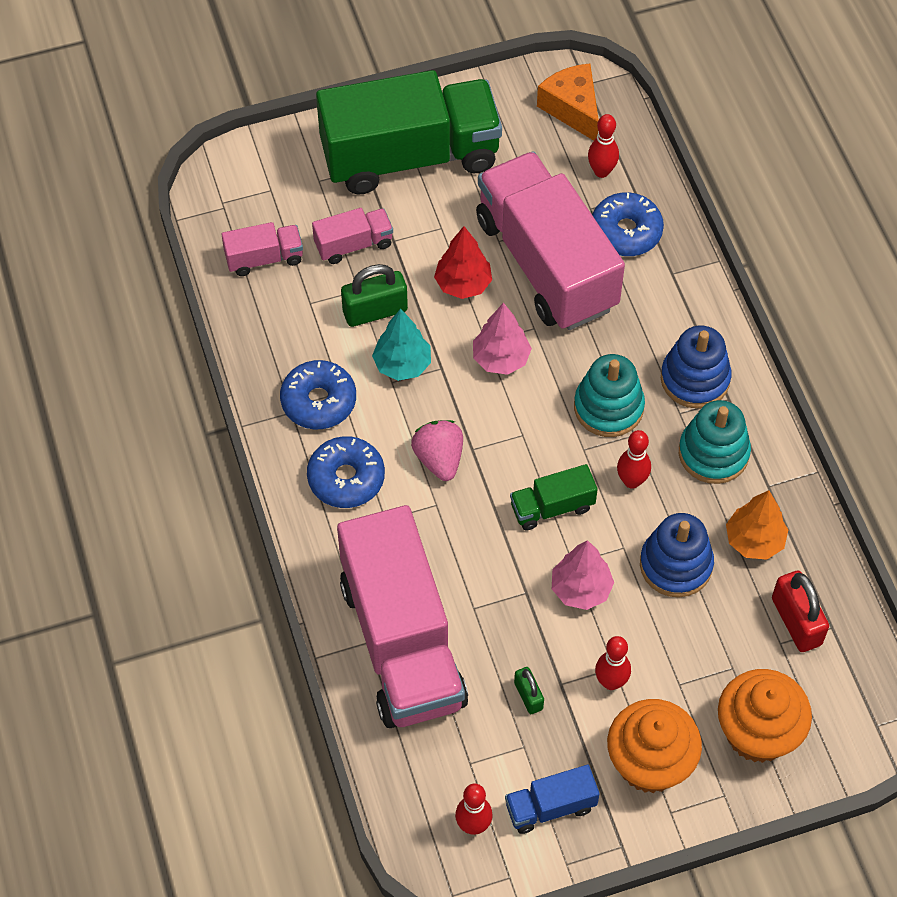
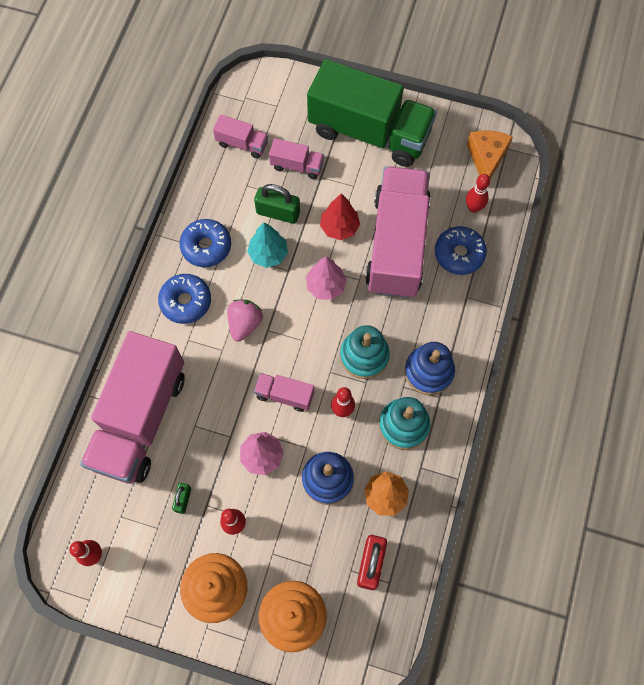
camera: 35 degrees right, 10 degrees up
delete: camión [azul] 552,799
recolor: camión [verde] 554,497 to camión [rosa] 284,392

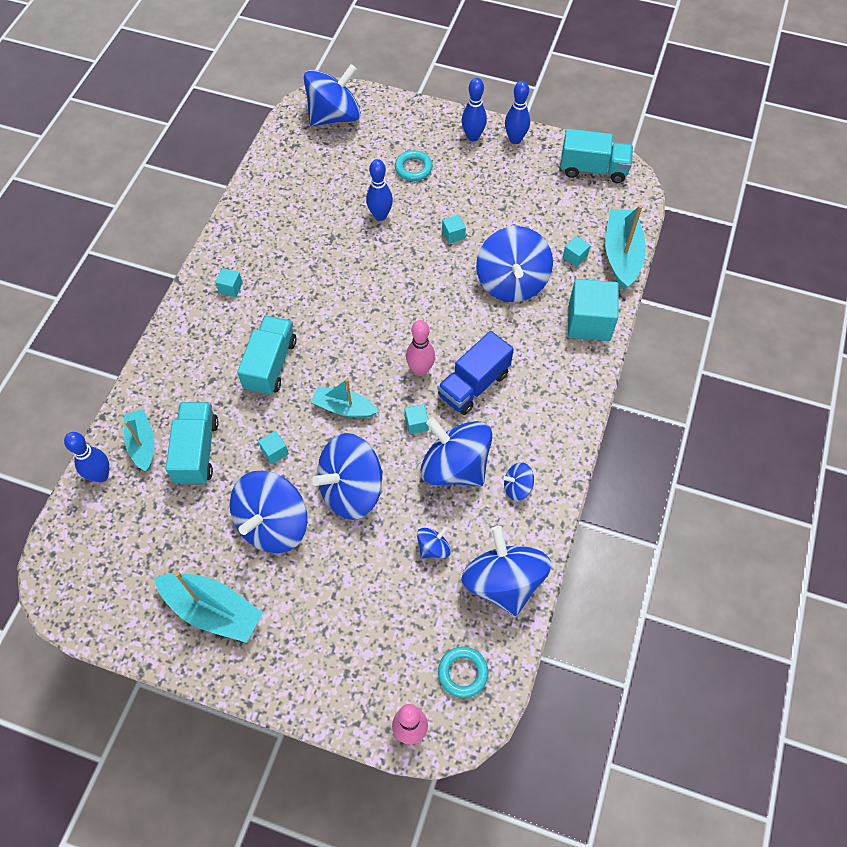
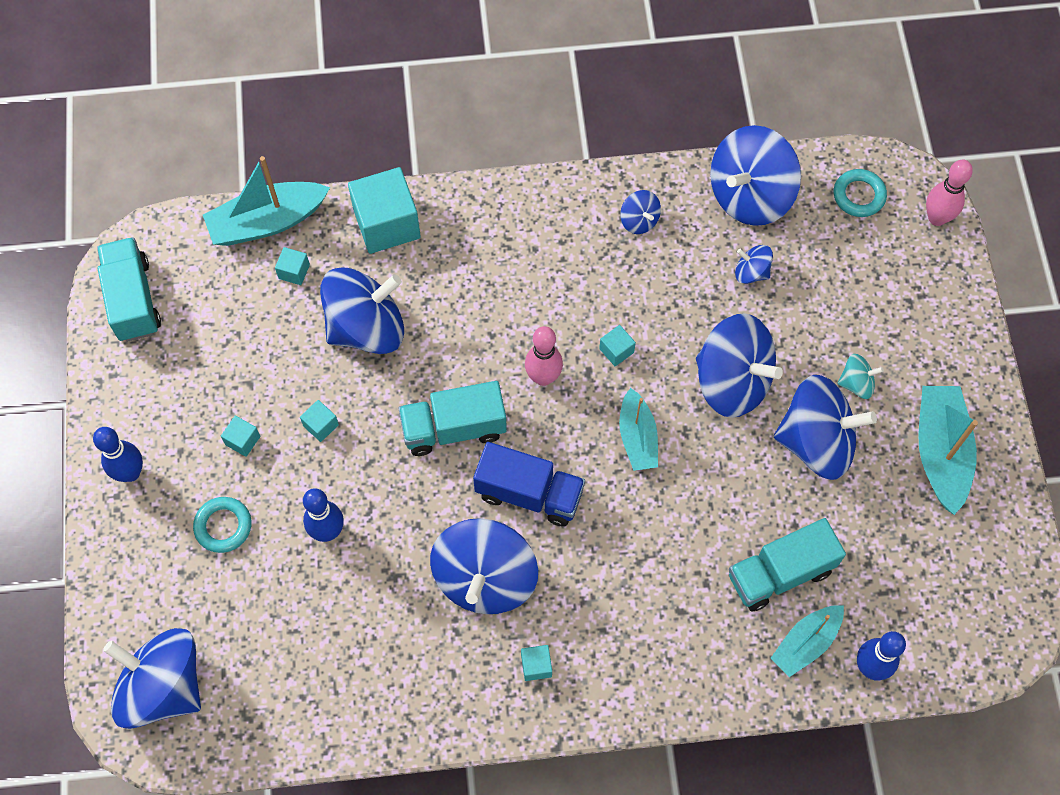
camera: 115 degrees left, 5 degrees up
delete: bolo [azul] 517,112
insert: peonza [turquesa] 861,376
move: cubo [turquesa] 273,447 to 240,436; camión [turquesa] 266,356 to 452,418; peonza [azul] 456,451 to 484,566; camión [azul] 476,373 to 529,484

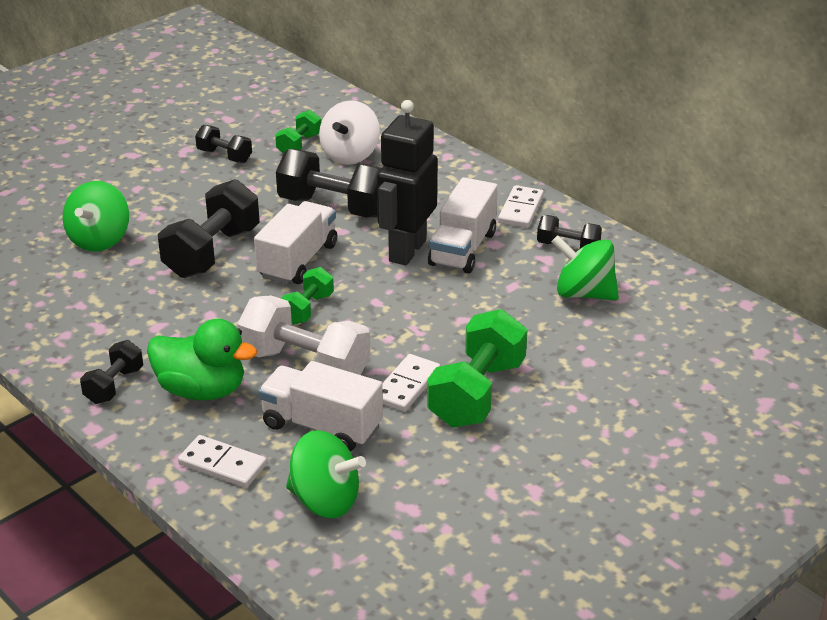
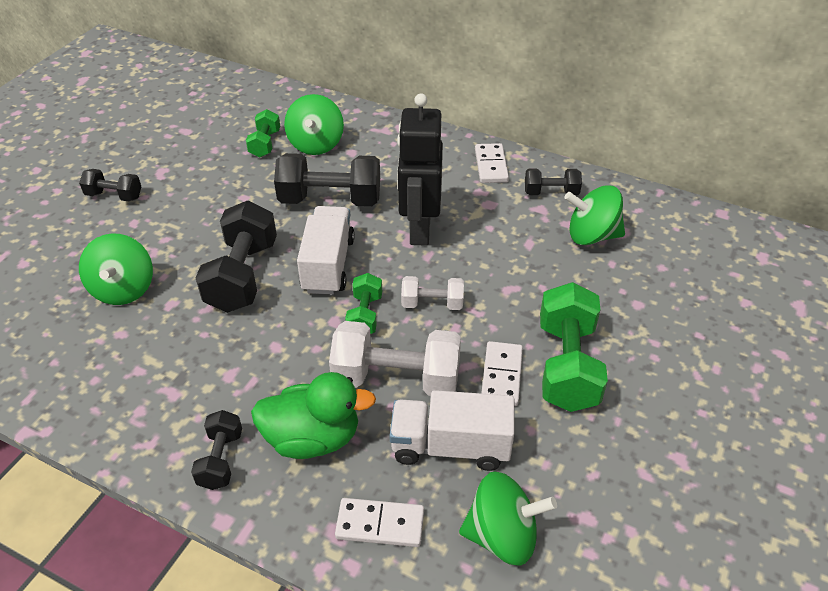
camera: 20 degrees left, 10 degrees up
delete: camión [blanco] 463,225
insert: mancuerna [blanco] 432,293
move: mancuerna [negro] 223,144 to 110,185
recolor: peonza [blanco] 349,132 to peonza [verde] 314,124

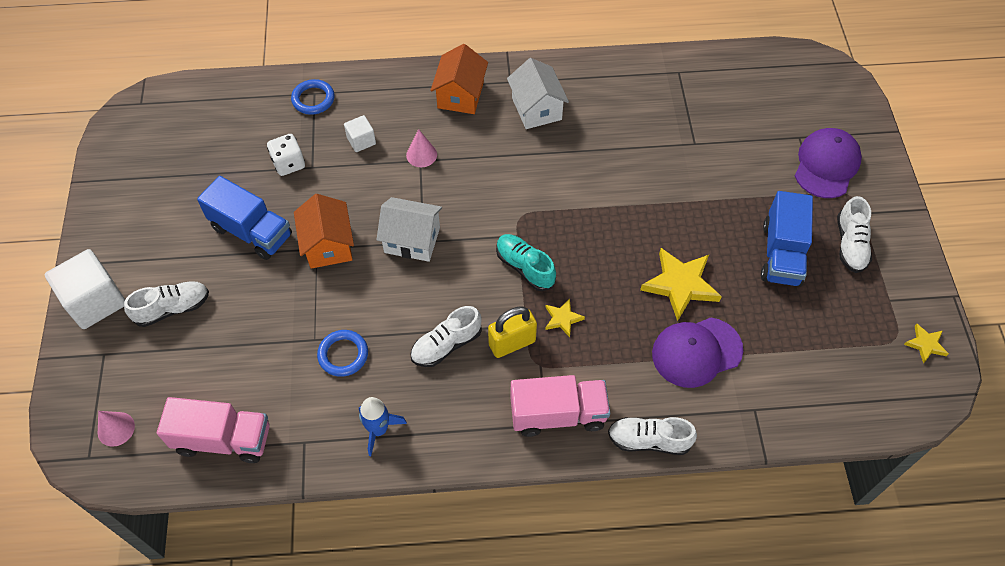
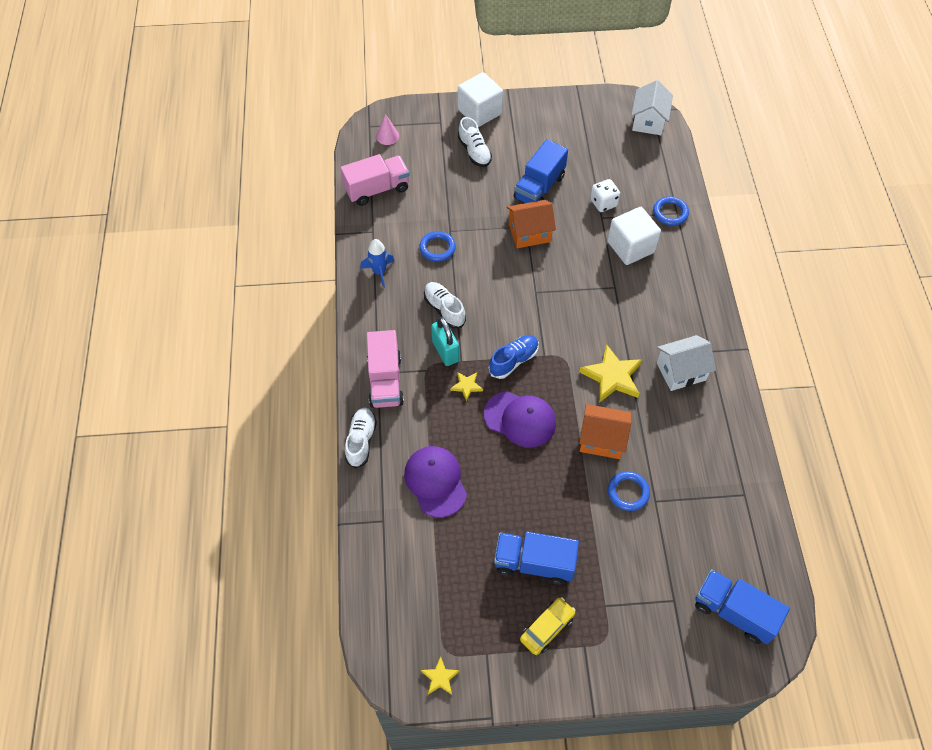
camera: 90 degrees right, 0 degrees up
delete: cono [rosa] 421,148
insert: anillo [azul] 629,491; camión [azul] 742,606
move: gorra [morado] 828,163 to 520,419; estrella [amarillo] 681,284 to 611,373; casa [naranja] 459,79 to 605,431; casa [blanco] 409,229 to 652,107
replace: zapato [blanco] 854,234 to coche [amarillo] 548,626
recolor: candado [amarillo] 512,332 to candado [turquesa] 445,341; zapato [turquesa] 526,262 to zapato [azul] 514,357
rotate: camión [rosa] 213,430 = 375,180 120 degrees counterclockwise
resize: cubo [blanco] 360,133 = 634,236 x1.92

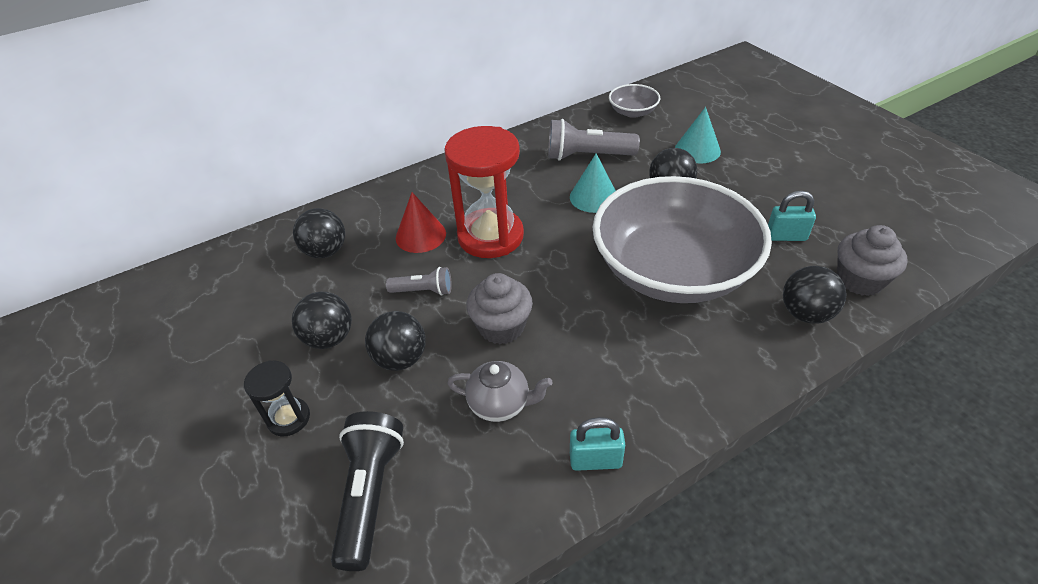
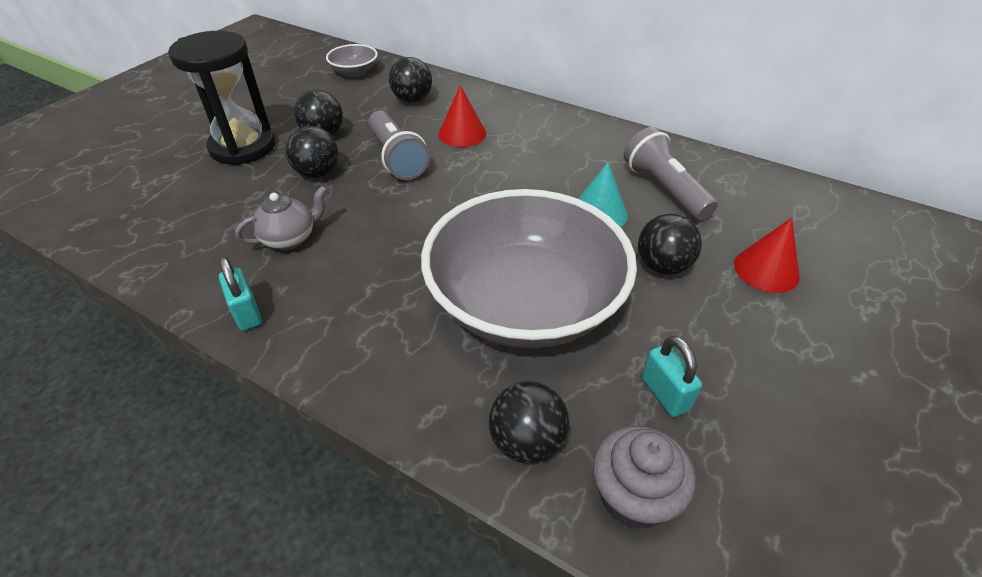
camera: 60 degrees right, 0 degrees up
delete: lámpara de mano [negro] 367,491; reloj de arena [rojo] 484,192; magdalena [gris] 499,308
move: cuenco [gris] 635,101 to 352,60
recolor: cono [turquesa] 698,135 to cono [rojo] 767,255
rotate: tetera [gris] 500,391 = 281,218 105 degrees counterclockwise
resize: reloj de arena [negro] 277,398 = 221,98 x2.00; lámpara de mano [gris] 419,281 = 399,145 x1.73

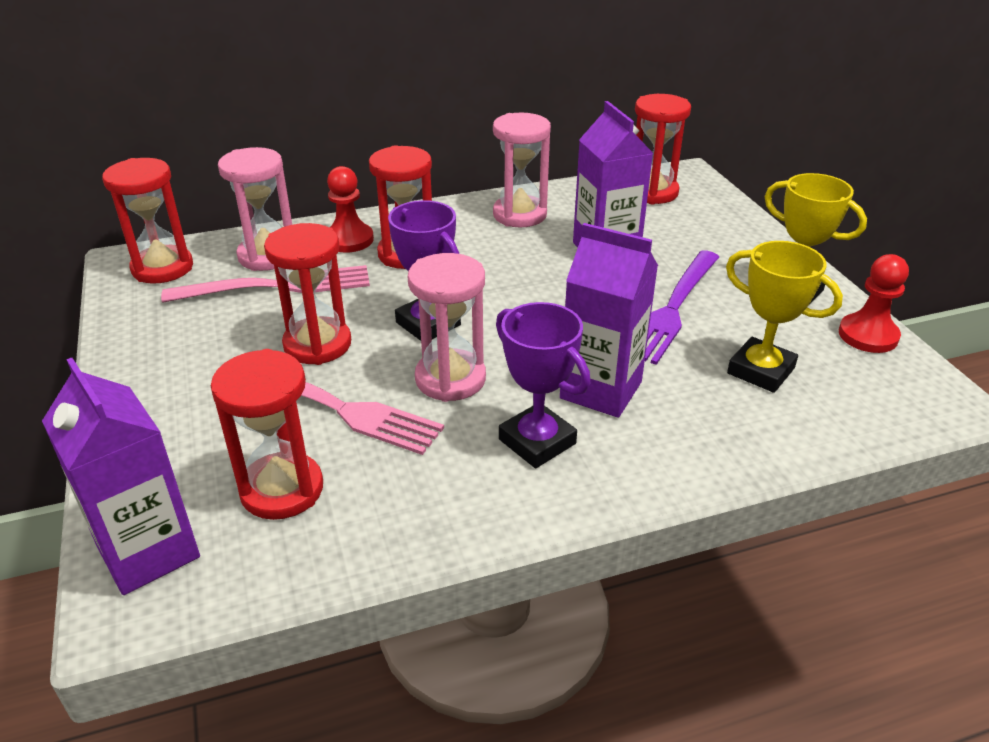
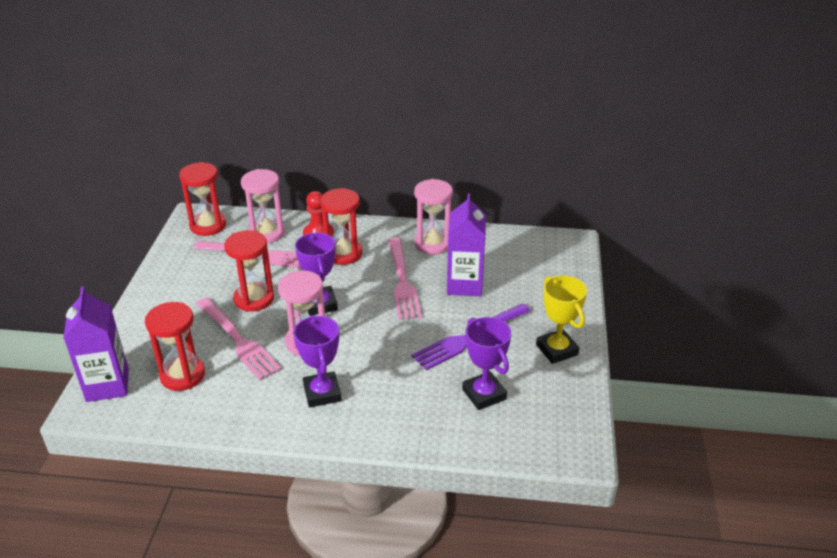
camera: 25 degrees right, 0 degrees up
delete: cartón de leche [morado] 609,320; reloj de arena [rojo] 663,149; peón [rojo] 874,303
insert: tenedor [rosa] 405,278
recolor: trofeo [amarillo] 784,317 to trofeo [morado] 486,363

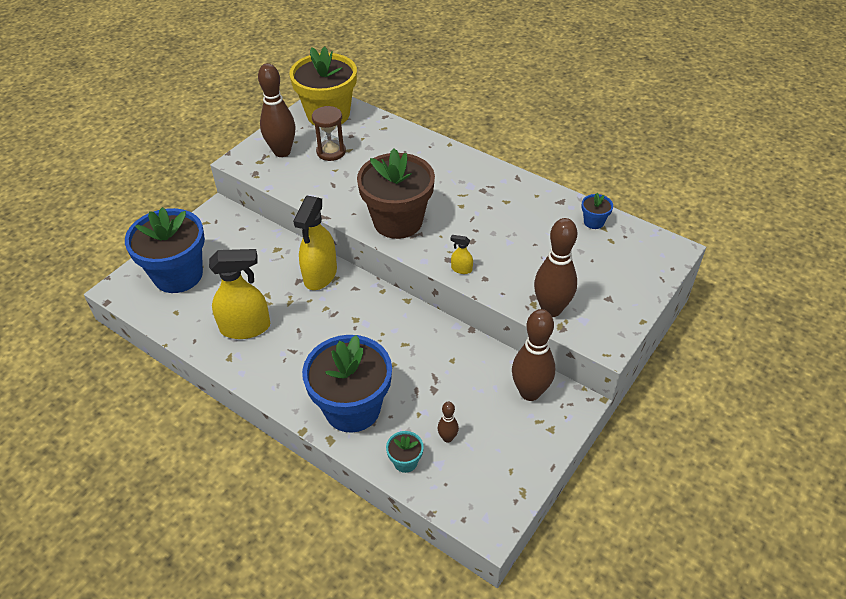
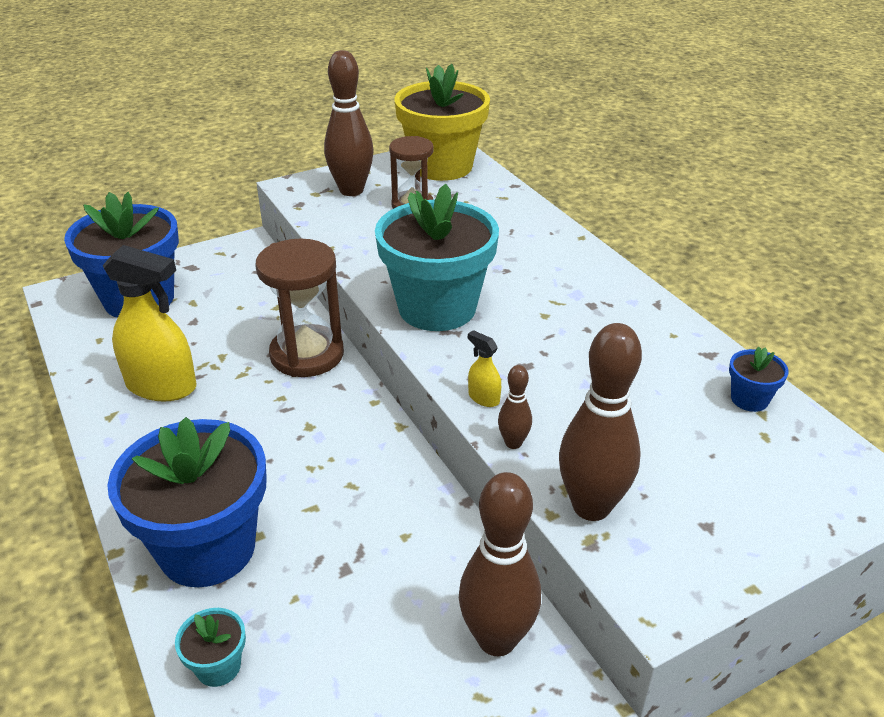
camera: 25 degrees right, 10 degrees down
move: bolo [marrón] 448,422 to 515,407
replace: pulverizador [amarillo] 315,243 to reloj de arena [marrón] 299,308
recolor: maceta [marrón] 396,193 to maceta [turquesa] 437,257

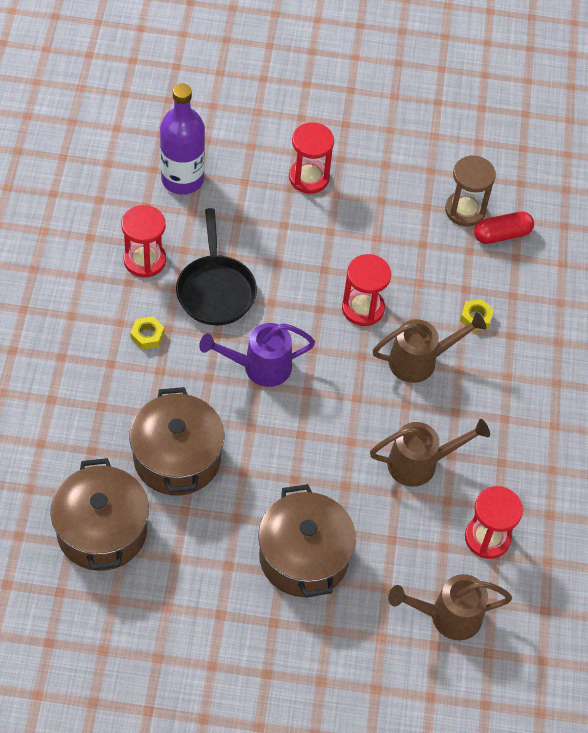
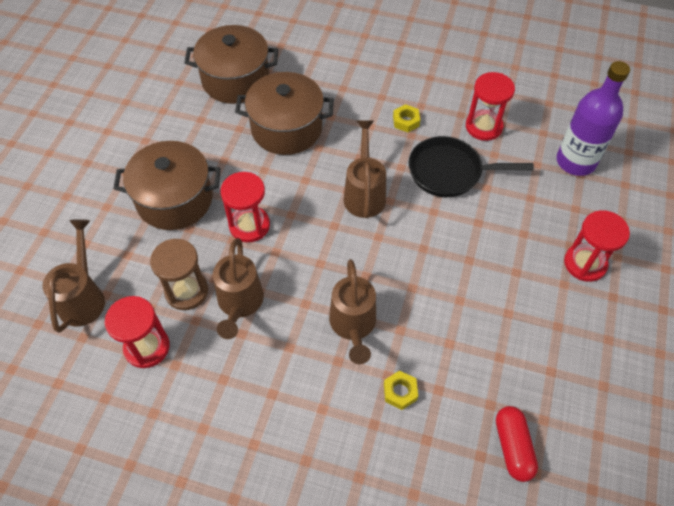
camera: 105 degrees right, 0 degrees up
move: reloj de arena [marrón] 470,191 to 179,274; reloj de arena [rojo] 366,290 to 245,207
recolor: regadera [morado] 257,355 to regadera [marrón] 364,169

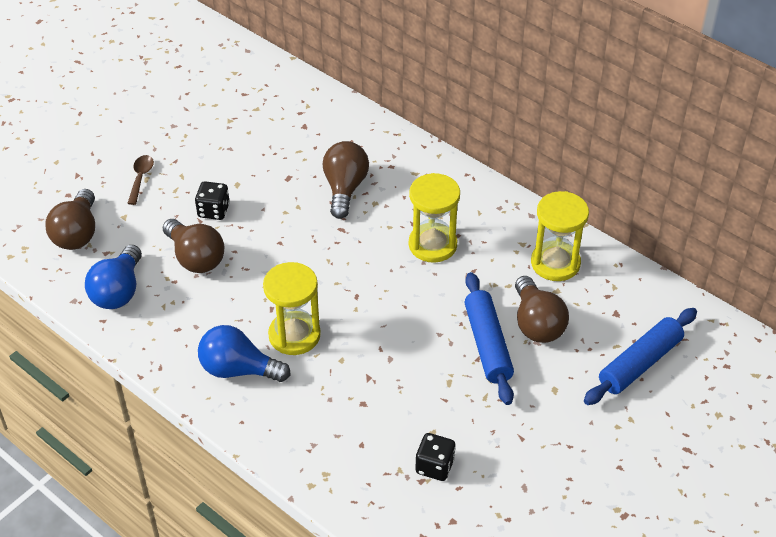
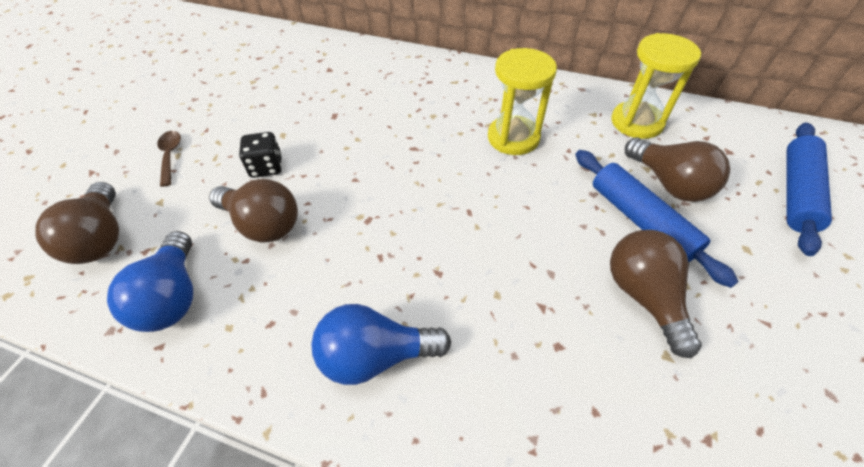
camera: 20 degrees left, 5 degrees up
delete: reloj de arena [amarillo] 292,308; dado [negro] 435,457
move: bombilla [marrón] 346,180 to 656,294

